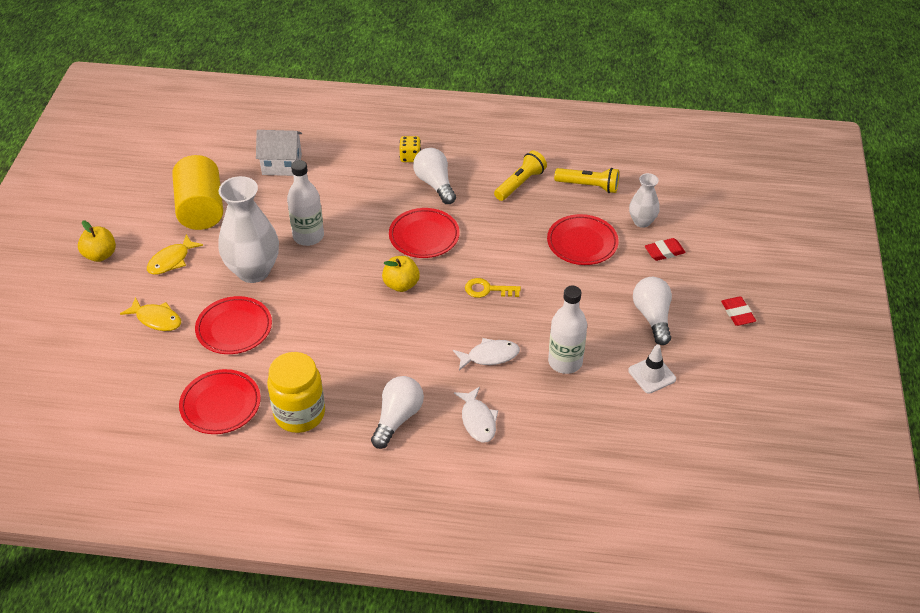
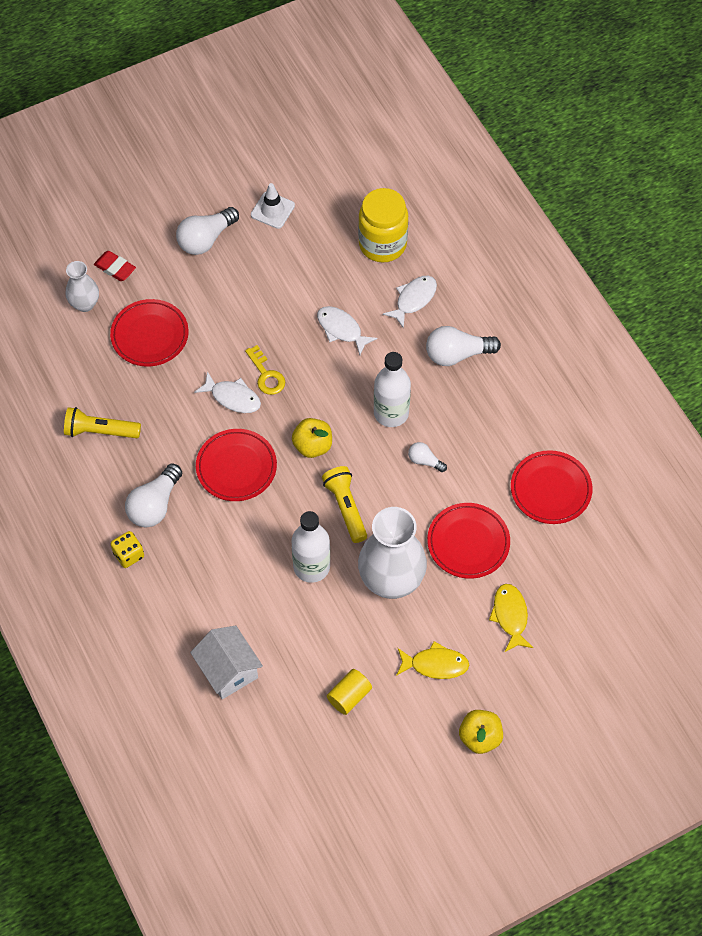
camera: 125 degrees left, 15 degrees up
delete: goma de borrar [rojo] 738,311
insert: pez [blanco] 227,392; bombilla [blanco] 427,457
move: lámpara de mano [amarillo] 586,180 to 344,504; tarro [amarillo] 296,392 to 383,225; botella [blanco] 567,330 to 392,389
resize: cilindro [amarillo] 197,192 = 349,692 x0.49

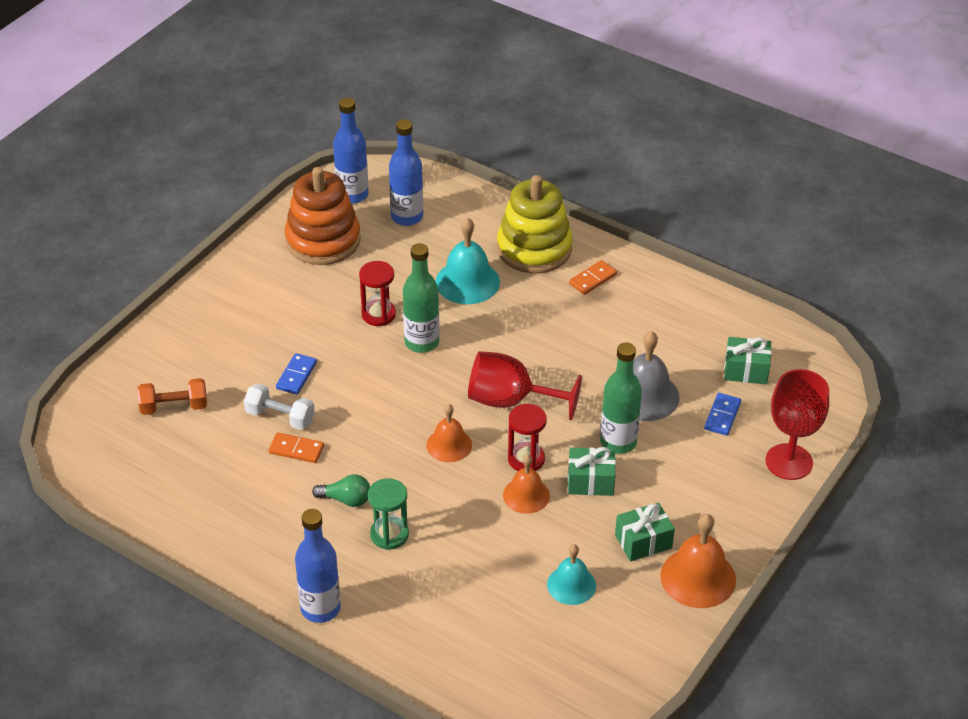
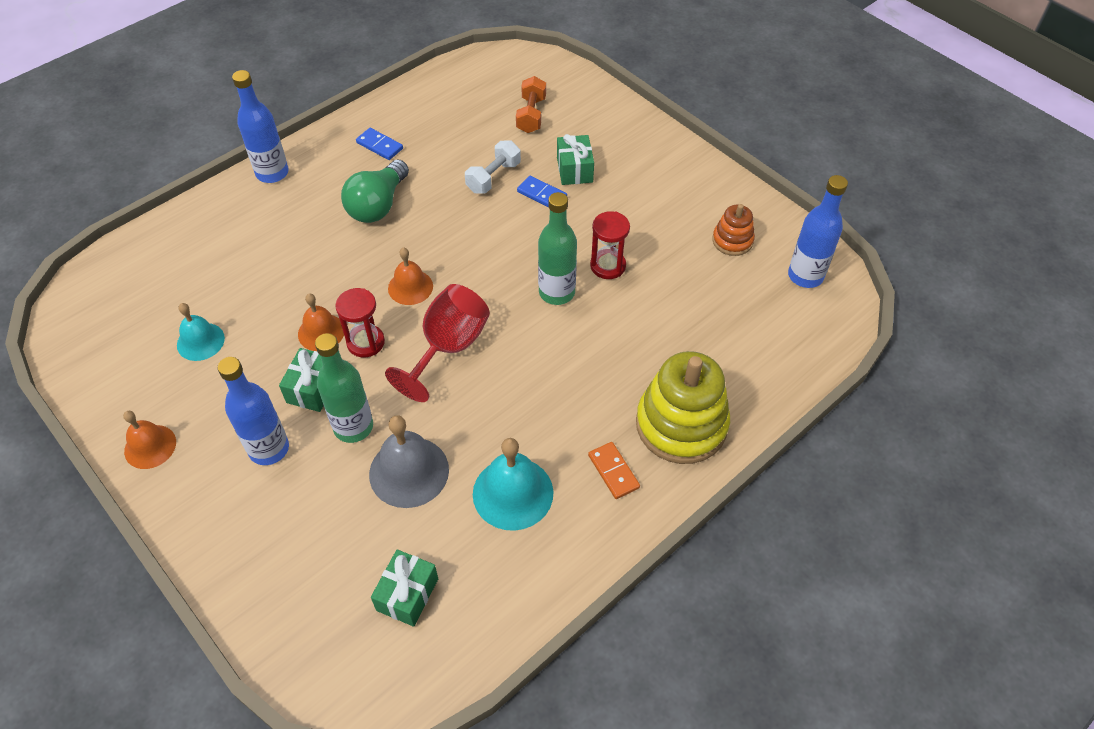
camera: 105 degrees right, 10 degrees up
delete: ficha de dominó [naranja] 296,447; reloj de arena [verde] 388,514; copa [rojo] 797,424
move: botella [azul] 406,172 to 253,411; ficha de dominó [azul] 722,414 to 379,144; campana [turquesa] 468,260 to 513,484; regalo [verde] 645,532 to 575,159
resize: campana [naranja] 698,561 = 149,440 x0.65; bombilla [verde] 341,490 = 375,191 x1.71; juguete apilable [naranja] 323,216 = 733,230 x0.51

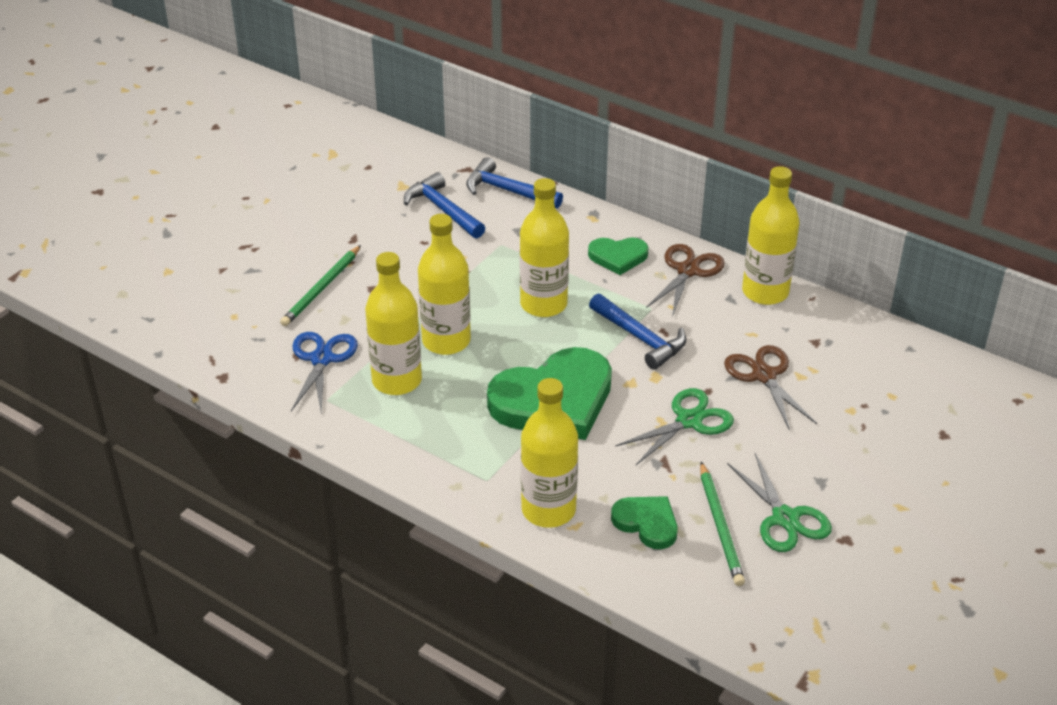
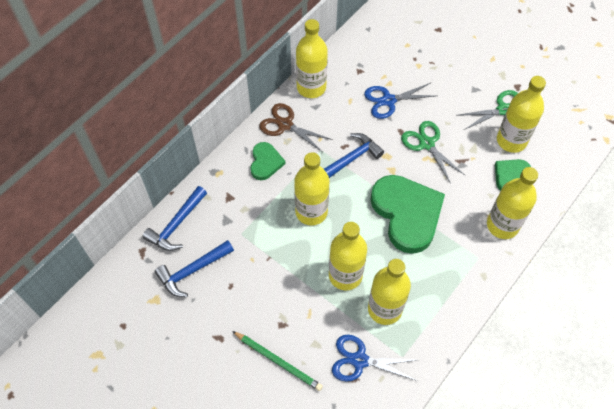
camera: 85 degrees left, 20 degrees up
replace: lápiz [verde] 722,524 to botella [amarillo] 521,114
recolor: tijeras [marrón] 770,388 to tijeras [azul] 399,101

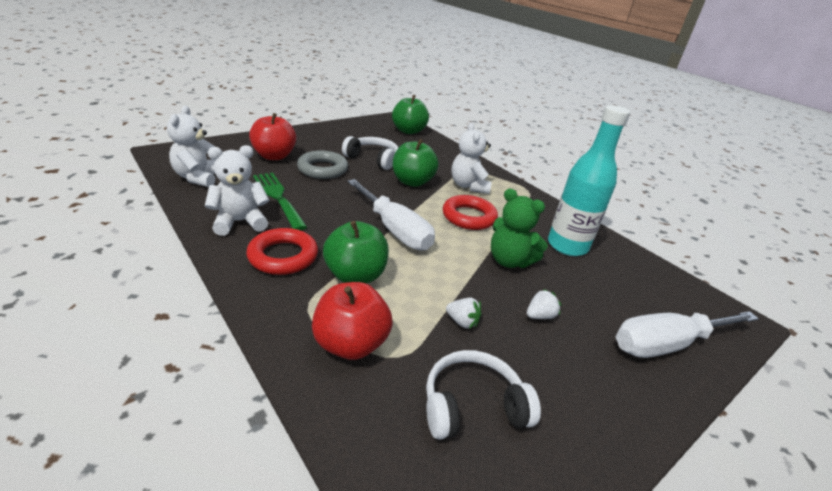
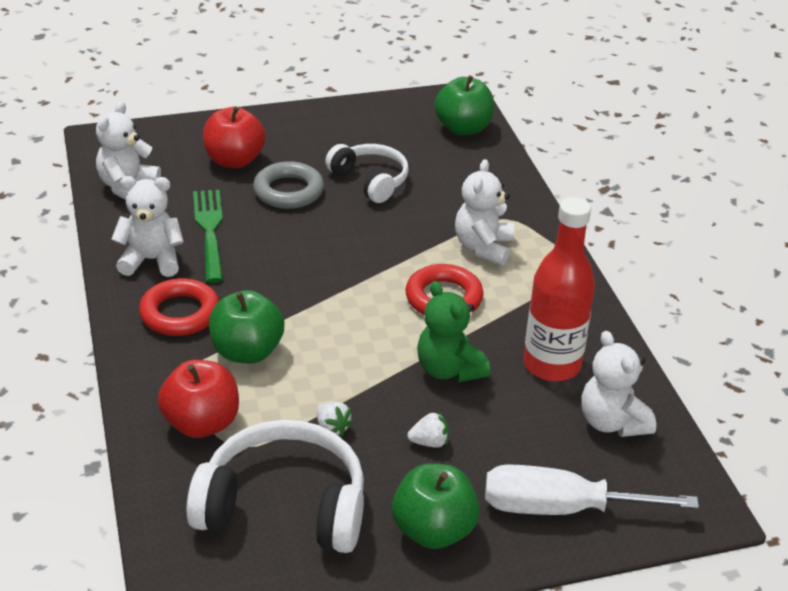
camera: 25 degrees right, 5 degrees up
delete: destornillador [blanco] 391,215
insert: osito [blanco] 618,384
move: manzana [verde] 416,163 to 436,506
recolor: botella [turquesa] 589,180 to botella [rojo] 559,289
resize: auriculares [blanco] 483,395 = 275,486 x1.59

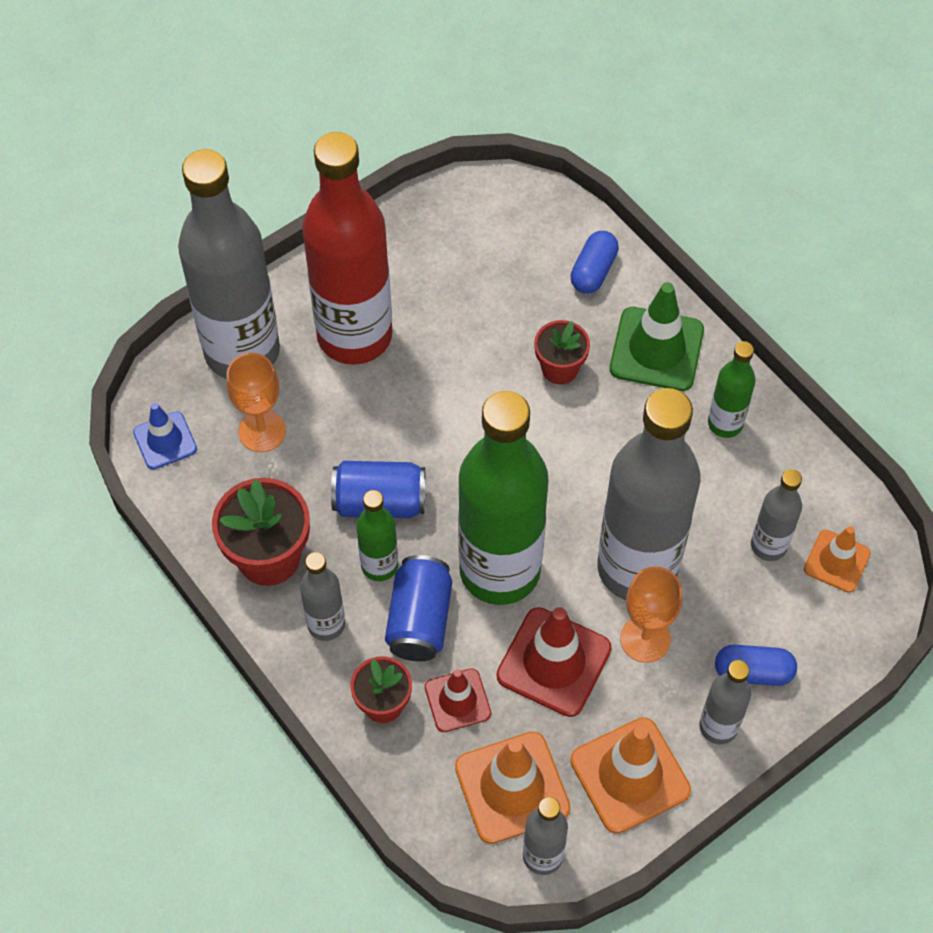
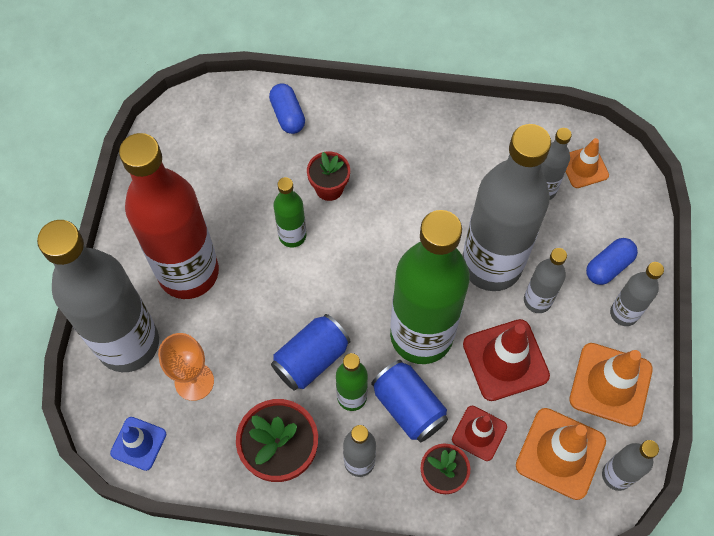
camera: 45 degrees left, 5 degrees up
delete: cono de tráfico [verde] 657,336
move: botella [verde] 732,389 to 289,212
replace: copa [naranja] 651,615 to botella [gris] 545,280

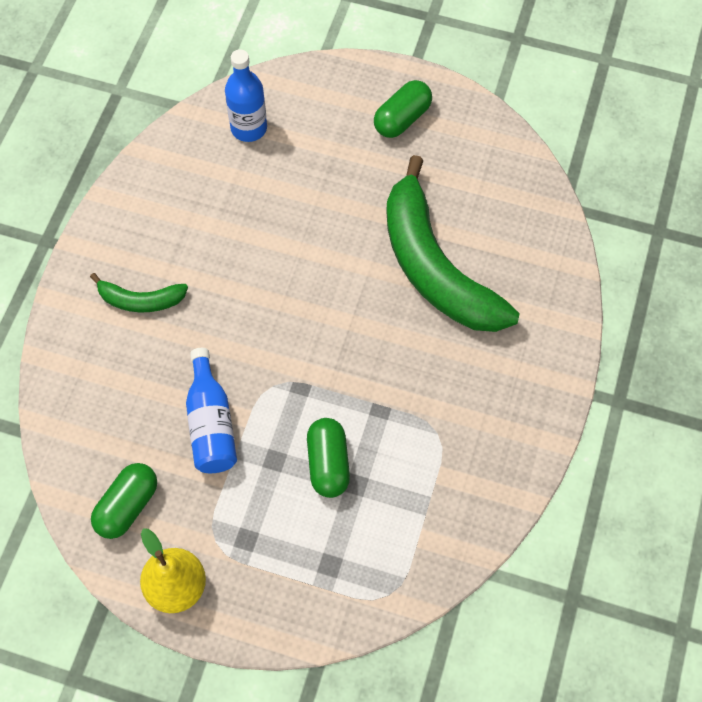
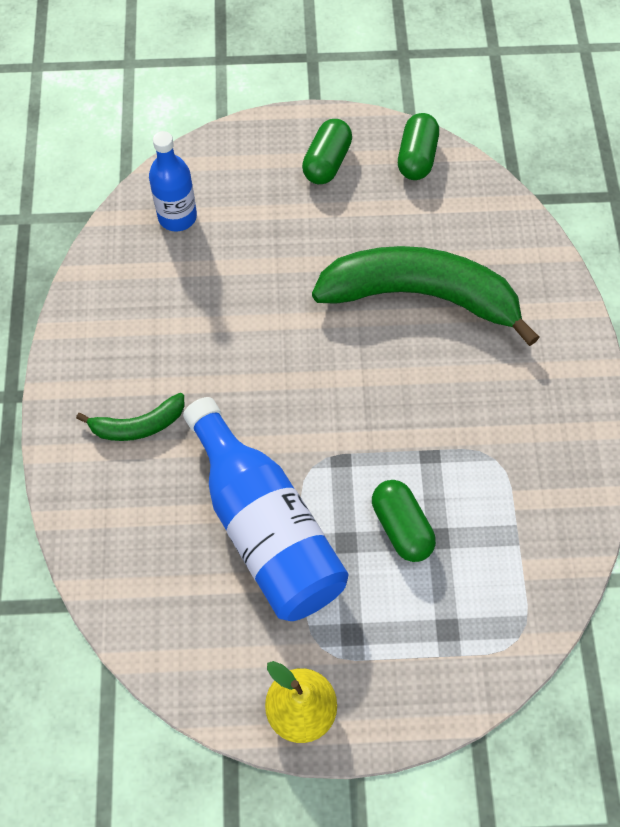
camera: 20 degrees left, 0 degrees up
move: cápsula [verde] 124,501 to 418,146
rotate: plátano [verde] 453,243 = 426,296 150 degrees clockwise
resize: botella [azul] 211,410 = 265,509 x1.72

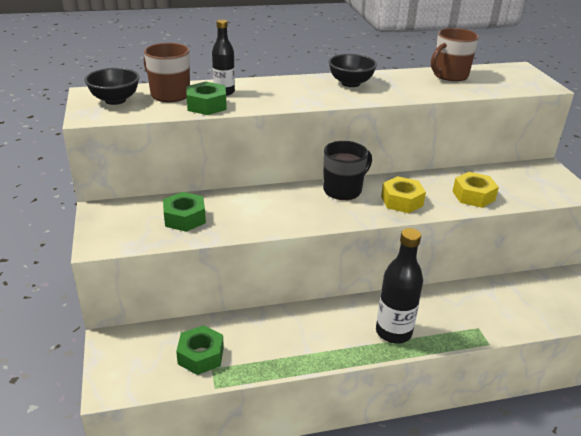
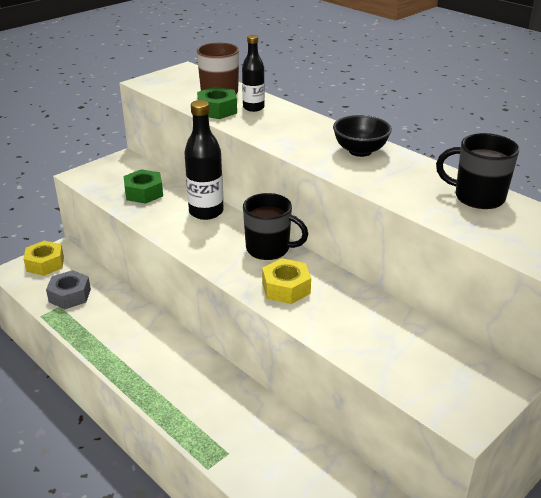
camera: 60 degrees right, 0 degrees up
delete: cuenco [negro] 111,86
move: tuerca [amarillo] 475,190 to 44,258; botella [negro] 399,286 to 204,160
recolor: tuerca [verde] 200,350 to tuerca [gris] 68,289; taza [marrón] 455,54 to taza [negro] 477,171

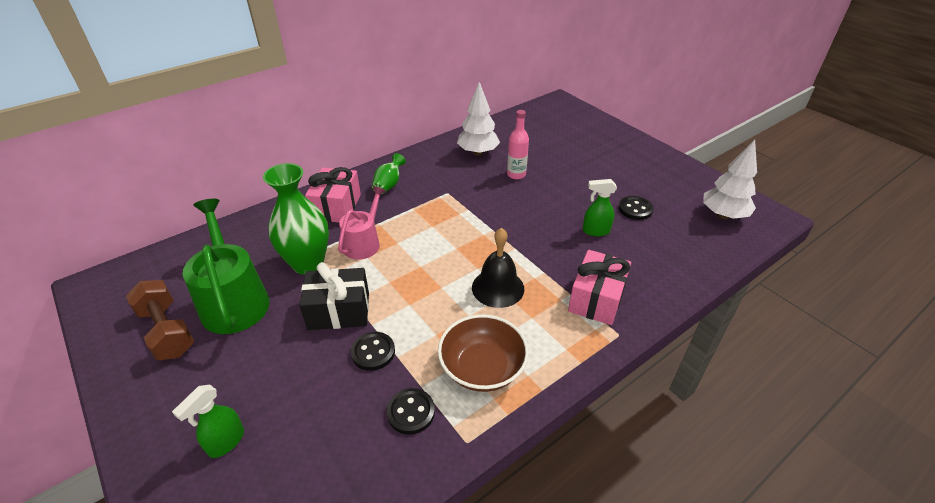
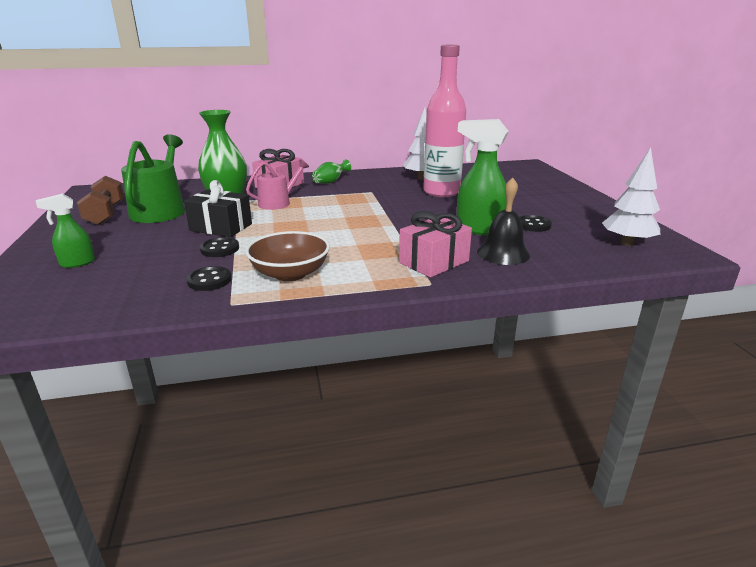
camera: 25 degrees right, 15 degrees down
move: campana [negro] 498,268 to 503,221
resize: botella [rosa] 518,144 = 444,121 x2.06; pulverizador [verde] 600,207 = 483,177 x1.74

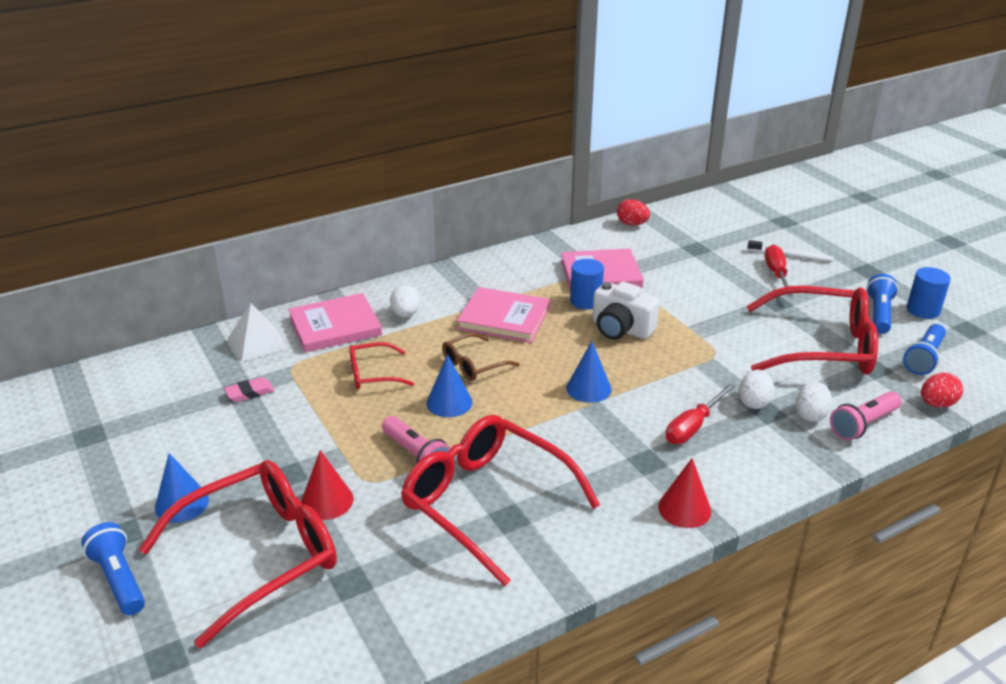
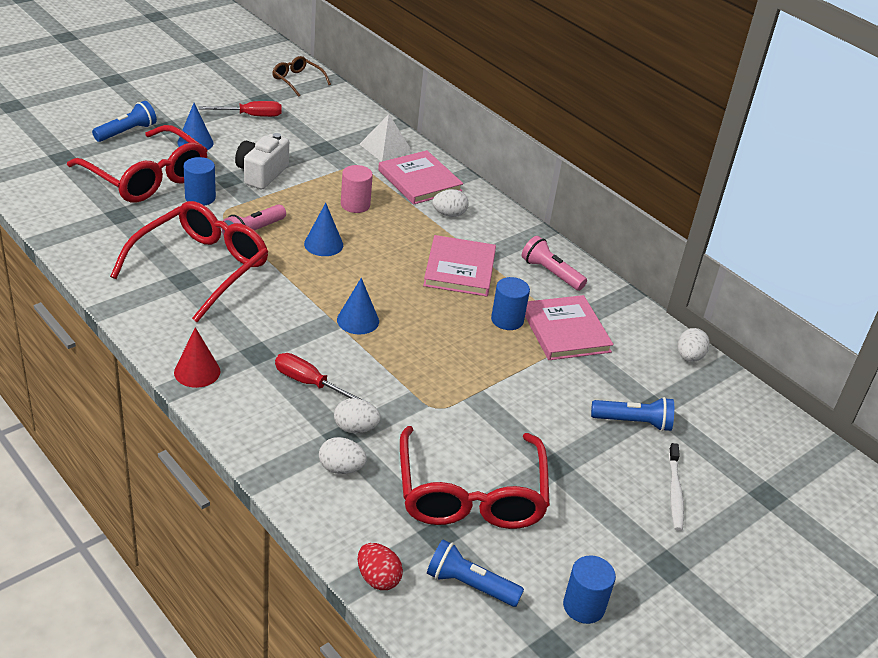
camera: 75 degrees right, 5 degrees up
delete: goma de borrar [rosa] 249,389
move: destornillador [rojo] 779,271 to 240,109; cámara [blanco] 626,311 to 262,161; gafas [marrón] 481,357 to 301,76; lámpara de mano [rosa] 866,415 to 554,263; lámpara de mano [azul] 882,304 to 632,414
replace: cono [rojo] 327,485 to cilindro [azul] 199,181; gafas [rojo] 381,365 to cilindro [rosa] 357,189
recolor: huevo [rojo] 633,212 to huevo [blanco] 694,345

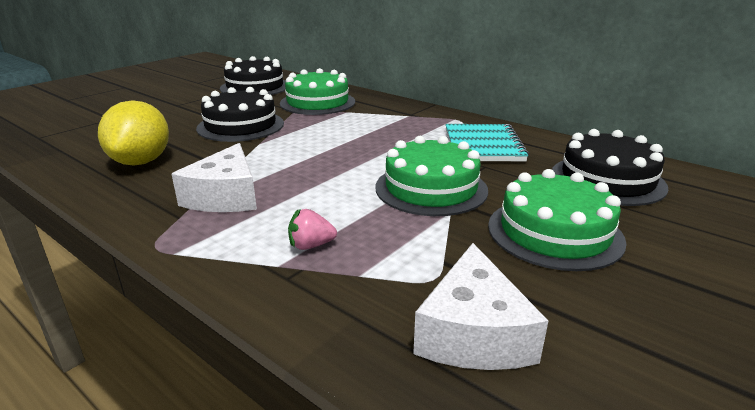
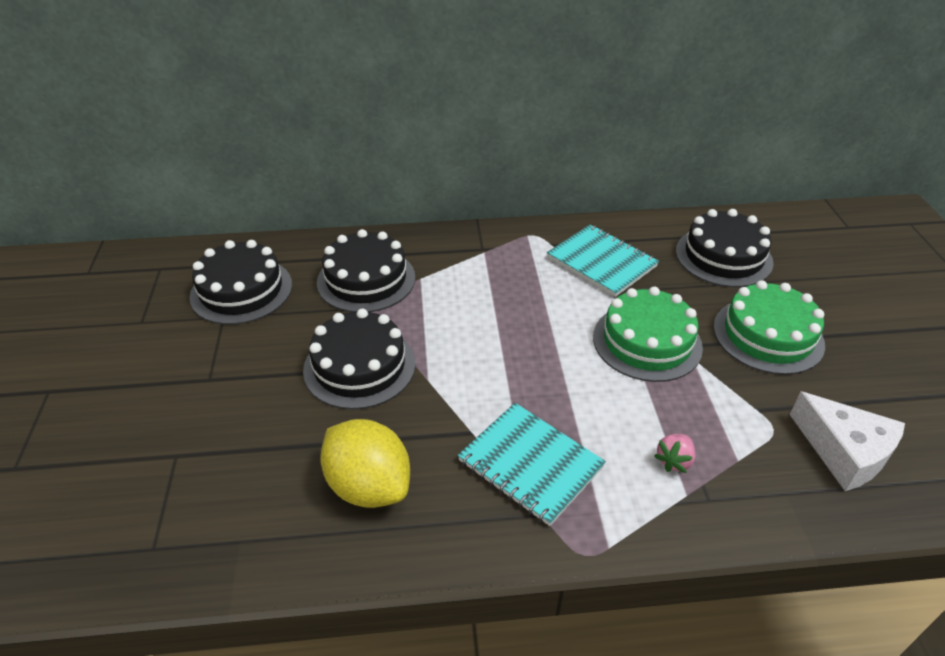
camera: 45 degrees left, 15 degrees up
replace: queso [blanco] 214,177 to cuaderno [turquesa] 532,464
recolor: tarta [verde] 317,91 to tarta [negro] 366,270

